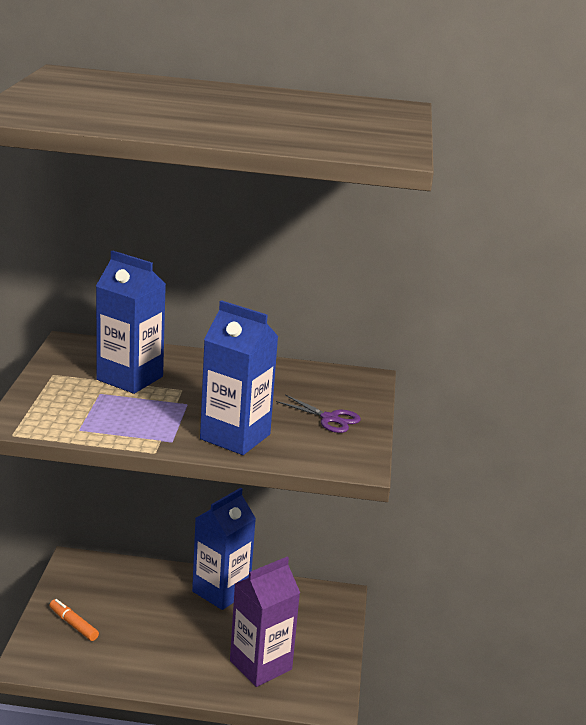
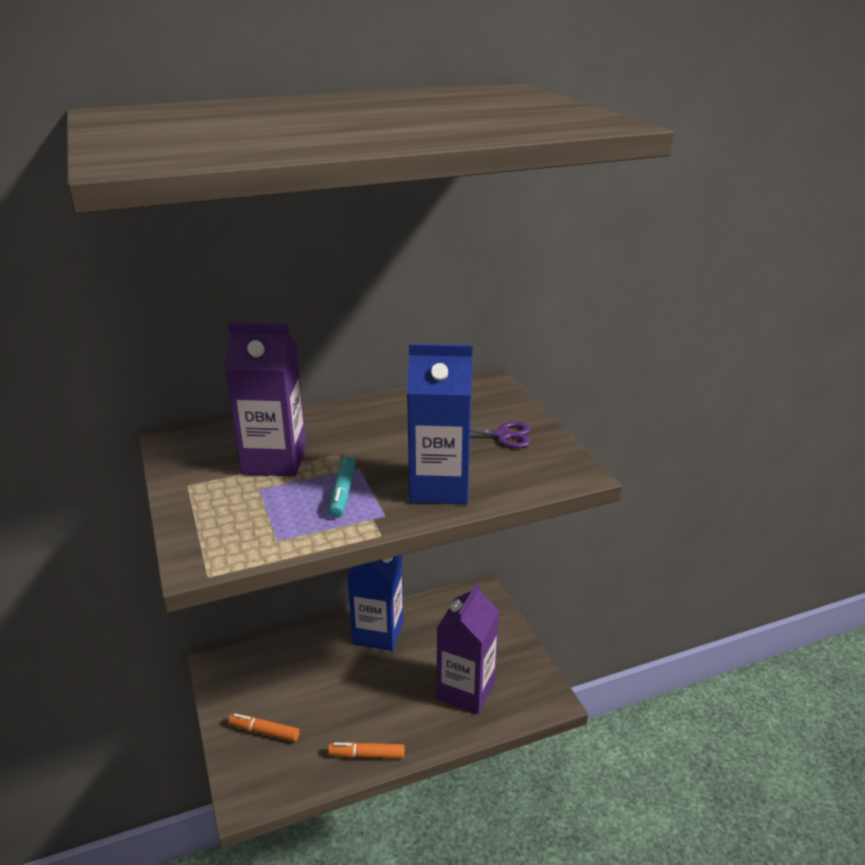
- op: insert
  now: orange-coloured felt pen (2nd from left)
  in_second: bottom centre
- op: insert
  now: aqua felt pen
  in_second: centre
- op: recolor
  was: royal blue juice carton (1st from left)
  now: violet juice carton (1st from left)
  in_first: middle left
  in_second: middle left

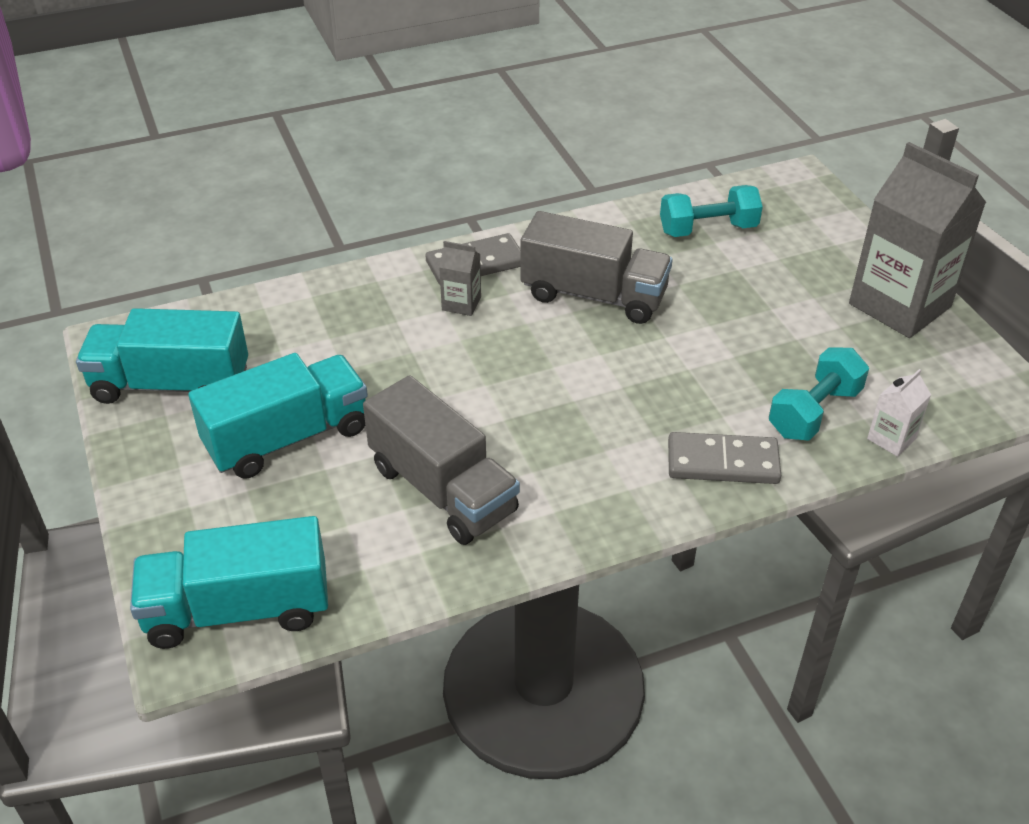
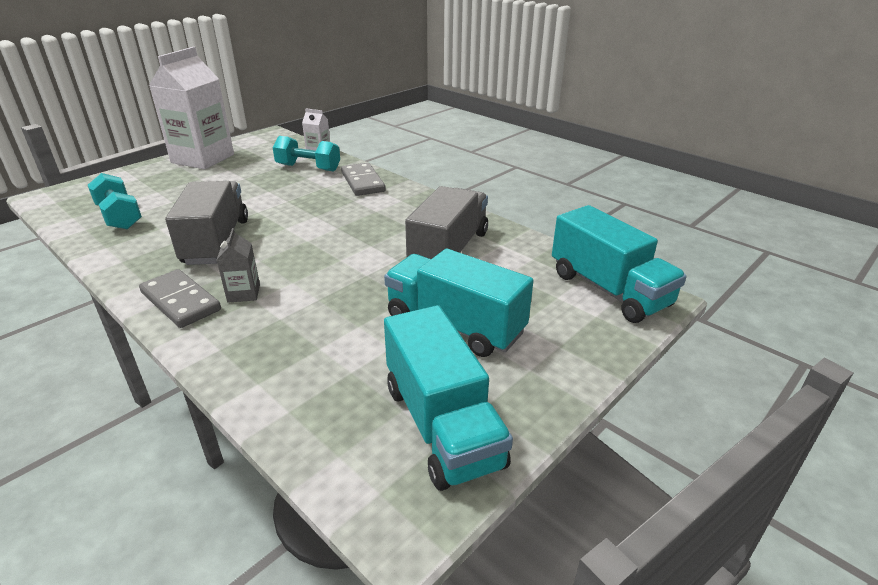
- op: recolor
  was: gray juice carton (2nd from left)
  now: snow-white juice carton (1st from left)
  in_first: top right
  in_second: top left

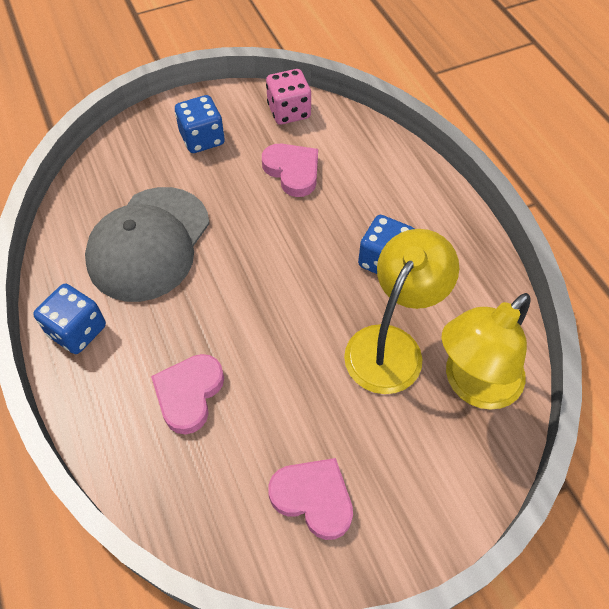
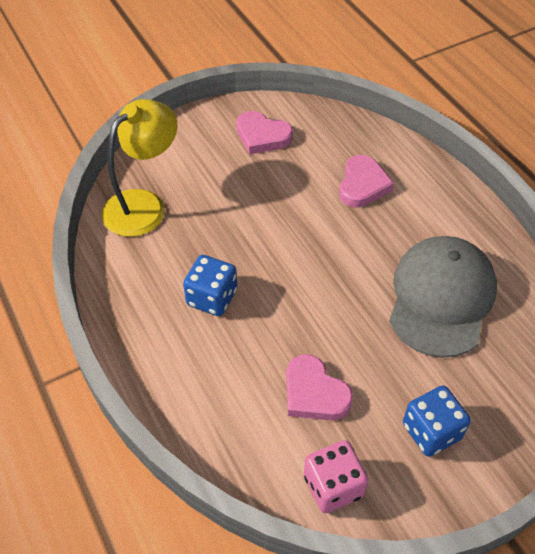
- op: delete
  was: royal blue die (1st from left)
  in_first: middle left
- op: delete
  was: golden desk lamp (1st from left)
  in_first: centre

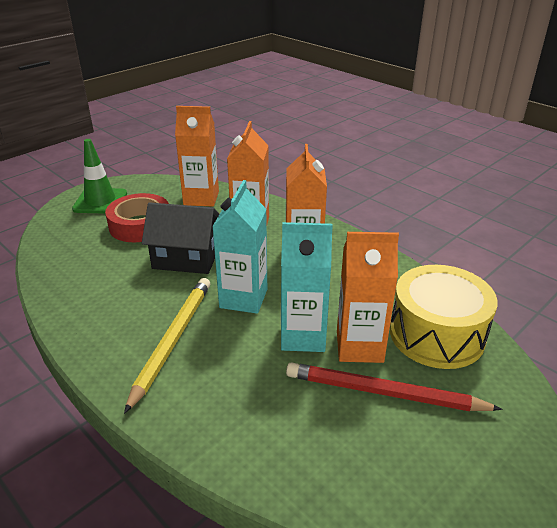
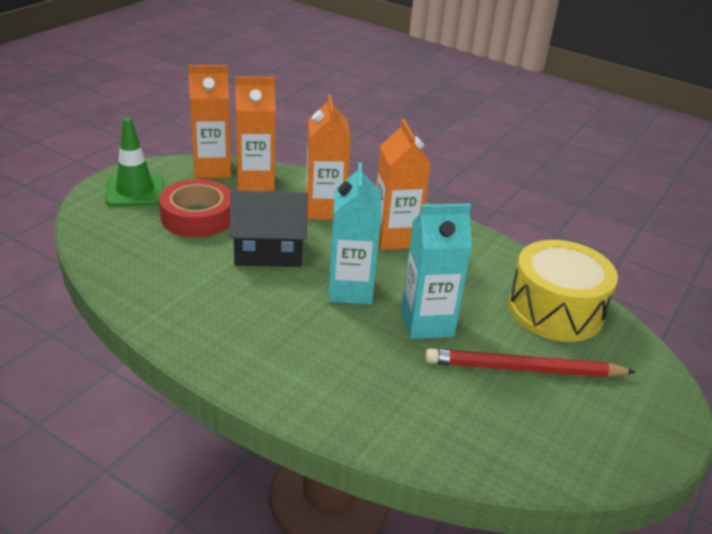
- op: delete
  was: golden wooden pencil
  in_first: middle left
- op: move
  was: orange-coloured juice carton (4th from left in the first image)
  now: orange-coloured juice carton (1st from left)
  in_first: centre
  in_second: top left

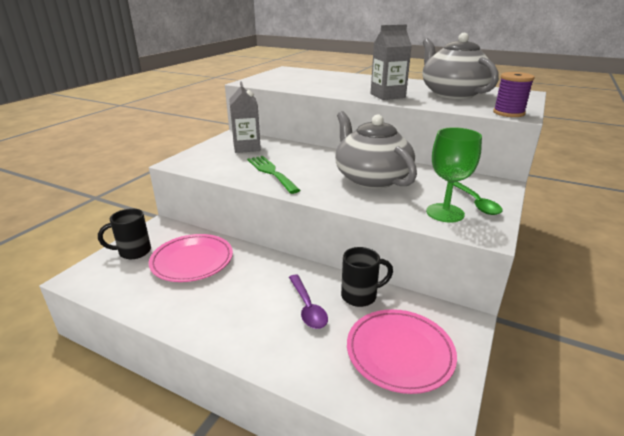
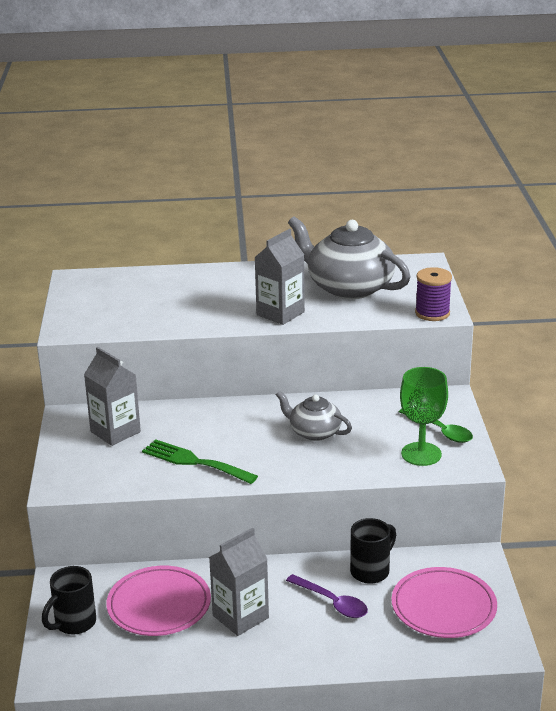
- op: insert
  now: gray juice carton (2nd from left)
  in_second: bottom centre
- op: resize
  was: gray china teapot (1st from left)
  in_first: centre
  in_second: centre
  ratio: 0.55

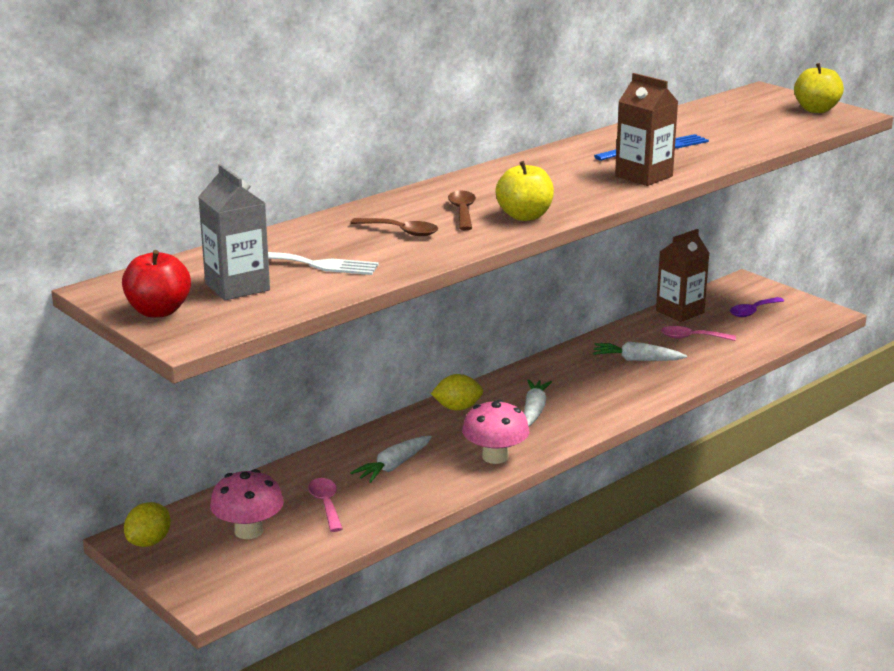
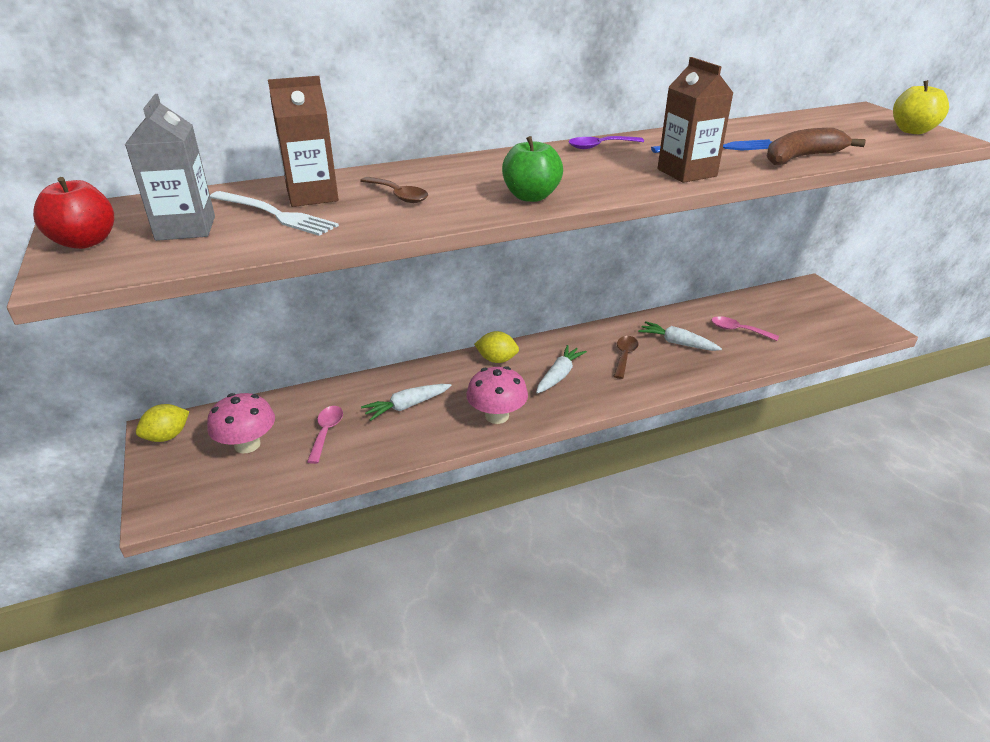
- op: insert
  now: brown banana fruit
  in_second: top right
- op: move
  was: brown teaspoon (2nd from left)
  in_first: top centre
  in_second: centre
- op: move
  was: brown juice carton (2nd from left in the first image)
  now: brown juice carton (1st from left)
  in_first: middle right
  in_second: top left
- op: move
  was: violet teaspoon
  in_first: middle right
  in_second: top centre
- op: recolor
  was: golden toy apple (1st from left)
  now: green toy apple
  in_first: top centre
  in_second: top centre

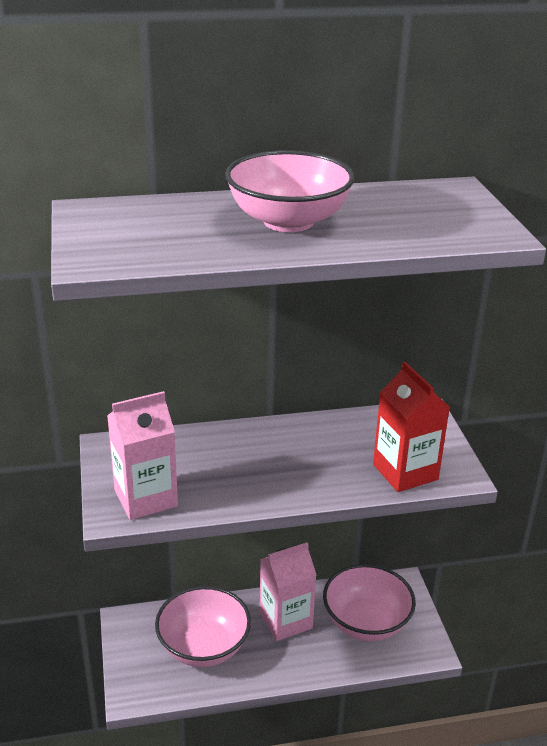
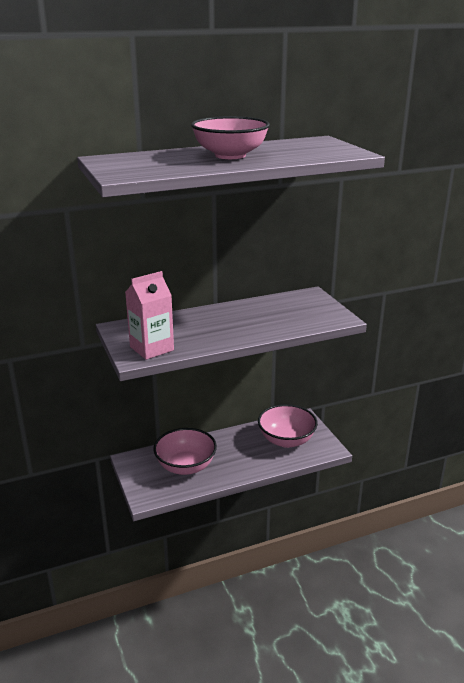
- op: delete
  was: pink juice carton (2nd from left)
  in_first: bottom centre
- op: delete
  was: scarlet juice carton
  in_first: middle right

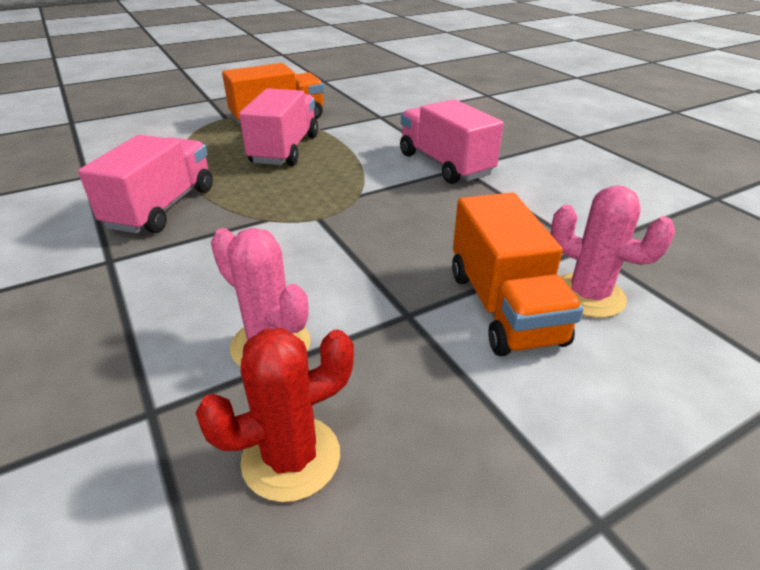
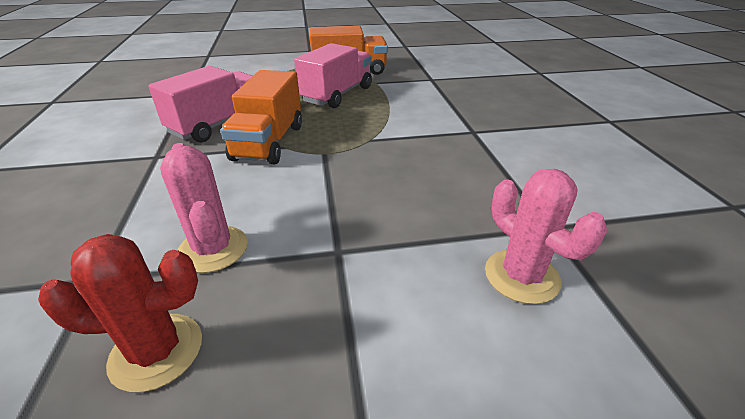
- op: delete
  was: pink toy truck (3rd from left)
  in_first: top centre
- op: move
  was: orange-coloured toy truck (2nd from left in the first image)
  now: orange-coloured toy truck (1st from left)
  in_first: middle right
  in_second: top centre

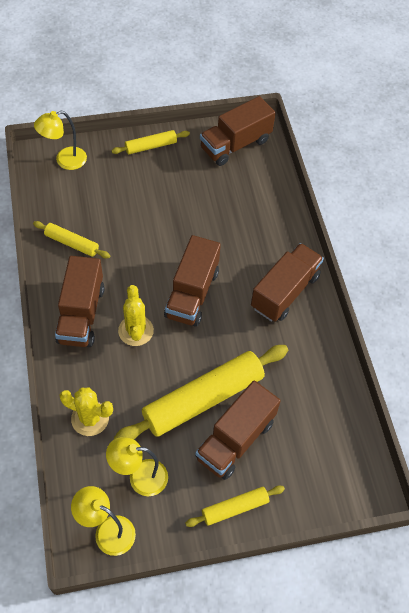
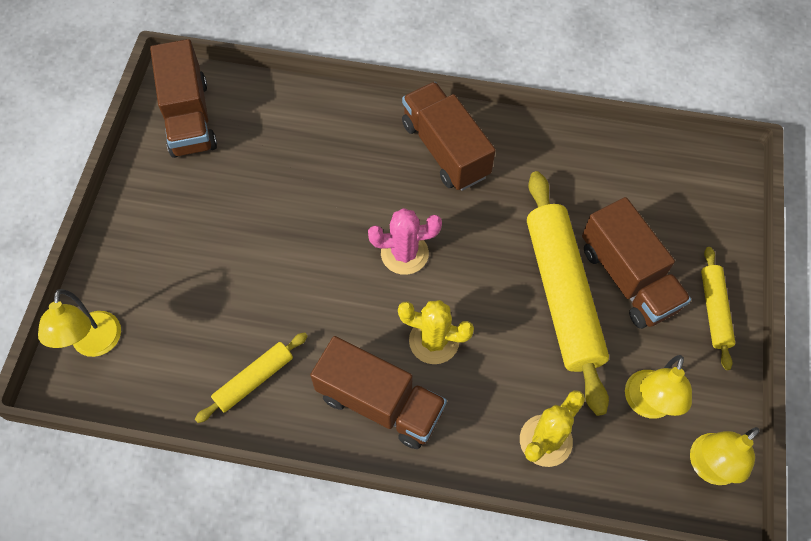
- op: delete
  was: golden pastry roller (2nd from left)
  in_first: top centre
- op: replace
  was: brown toy truck (2nd from left)
  now: pink cactus
  in_first: centre
  in_second: centre

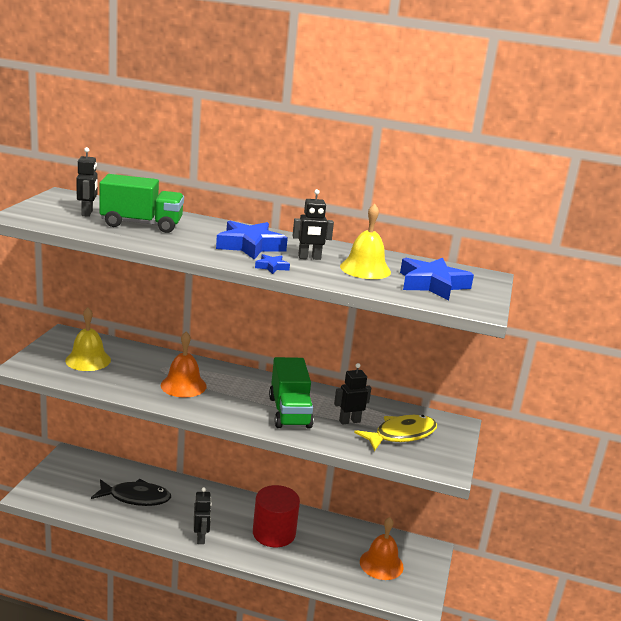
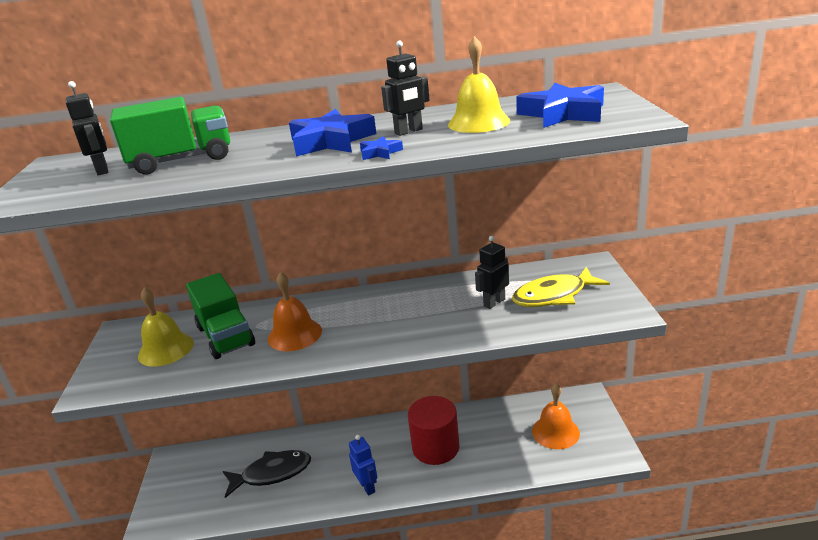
- op: move
  was: green toy truck (2nd from left)
  in_first: centre
  in_second: middle left
- op: recolor
  was: black toy robot (2nd from left)
  now: royal blue toy robot
  in_first: bottom left
  in_second: bottom centre
- op: rotate
  was: golden fish figure
  in_first: bottom centre
  in_second: middle right
  clockwise: -150

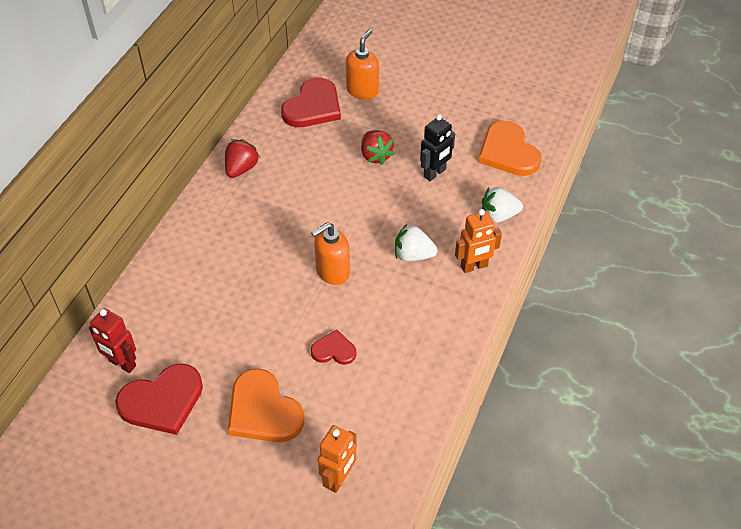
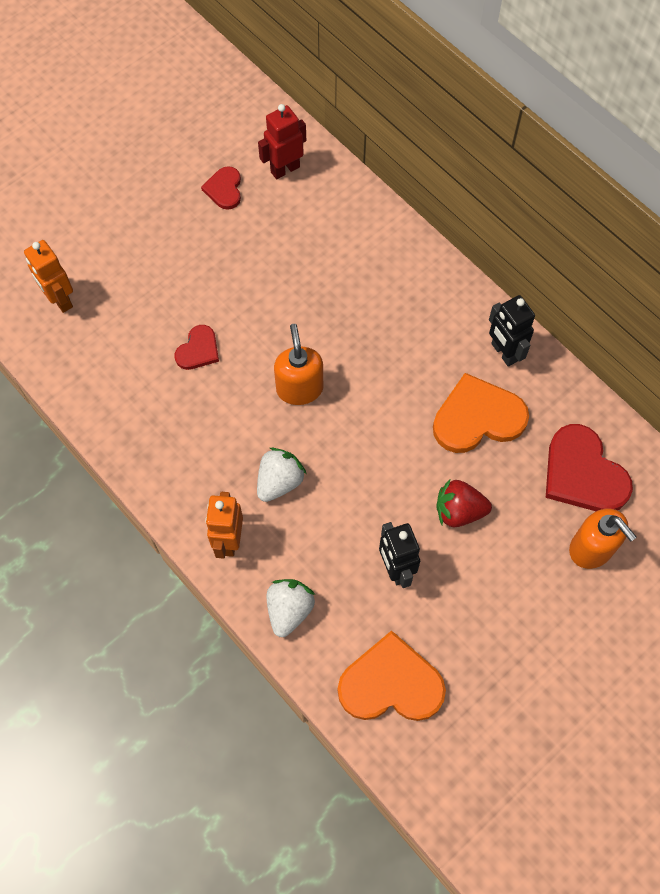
- op: move
  was: orange-coloured love heart (1st from left in the first image)
  now: orange-coloured love heart (2nd from left)
  in_first: bottom centre
  in_second: middle right
- op: replace
  was: scarlet toy strawberry (1st from left)
  now: black toy robot (2nd from left)
  in_first: top left
  in_second: middle right
- op: resize
  was: scarlet love heart (1st from left in the first image)
  in_first: bottom left
  in_second: top centre
  ratio: 0.54

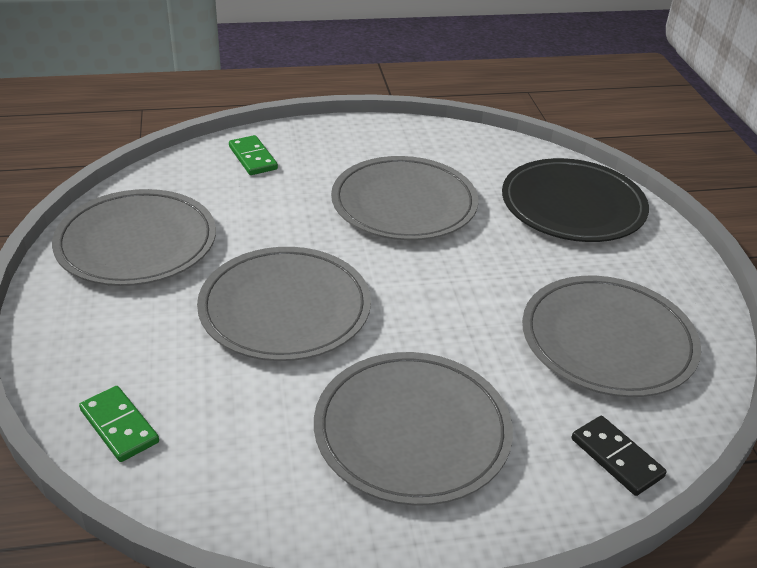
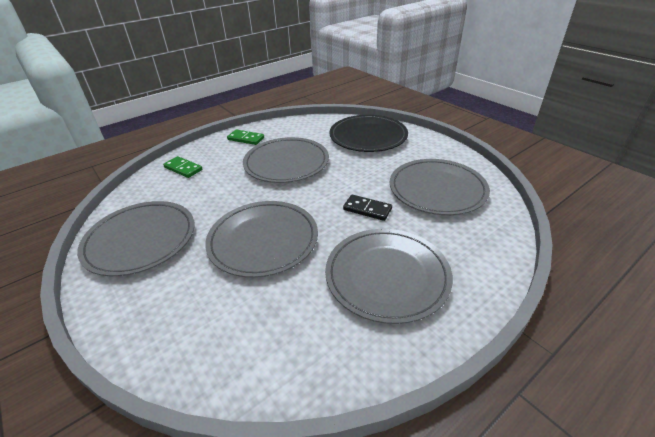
- op: move
  was: green domino piece (1st from left in the first image)
  now: green domino piece (2nd from left)
  in_first: bottom left
  in_second: top centre
- op: move
  was: black domino piece
  in_first: bottom right
  in_second: centre

